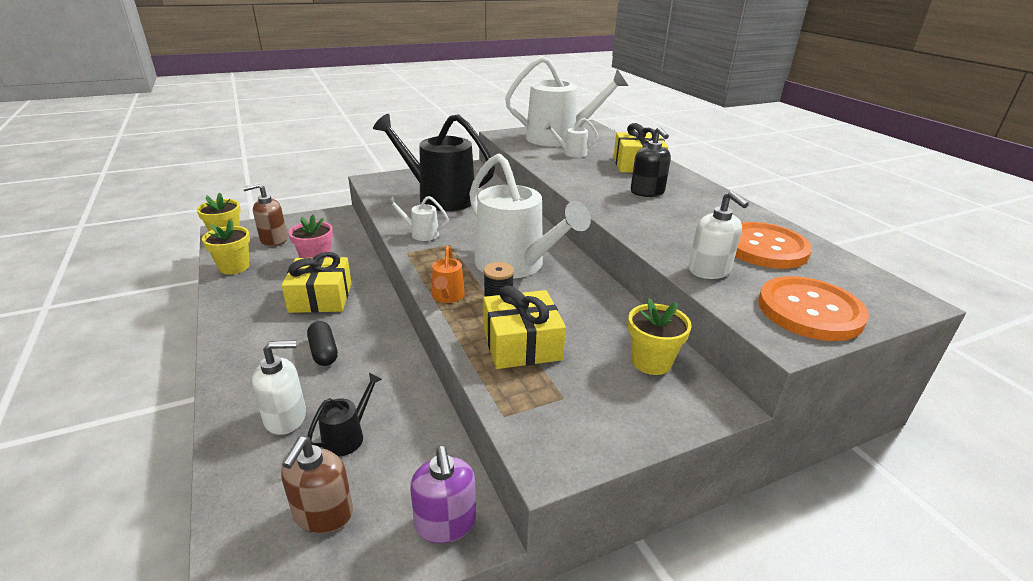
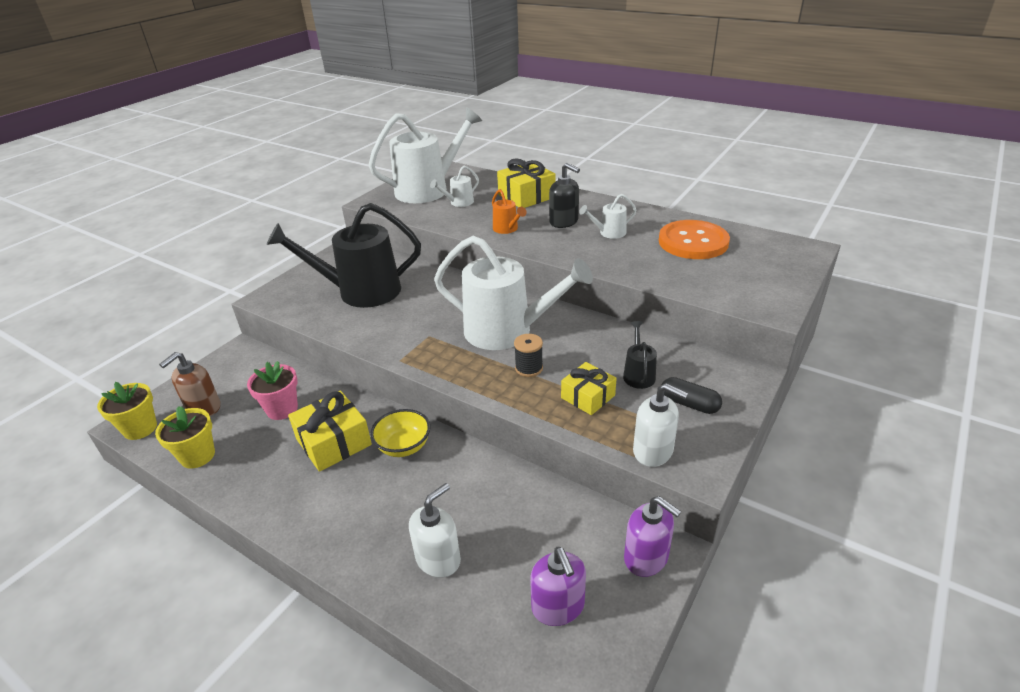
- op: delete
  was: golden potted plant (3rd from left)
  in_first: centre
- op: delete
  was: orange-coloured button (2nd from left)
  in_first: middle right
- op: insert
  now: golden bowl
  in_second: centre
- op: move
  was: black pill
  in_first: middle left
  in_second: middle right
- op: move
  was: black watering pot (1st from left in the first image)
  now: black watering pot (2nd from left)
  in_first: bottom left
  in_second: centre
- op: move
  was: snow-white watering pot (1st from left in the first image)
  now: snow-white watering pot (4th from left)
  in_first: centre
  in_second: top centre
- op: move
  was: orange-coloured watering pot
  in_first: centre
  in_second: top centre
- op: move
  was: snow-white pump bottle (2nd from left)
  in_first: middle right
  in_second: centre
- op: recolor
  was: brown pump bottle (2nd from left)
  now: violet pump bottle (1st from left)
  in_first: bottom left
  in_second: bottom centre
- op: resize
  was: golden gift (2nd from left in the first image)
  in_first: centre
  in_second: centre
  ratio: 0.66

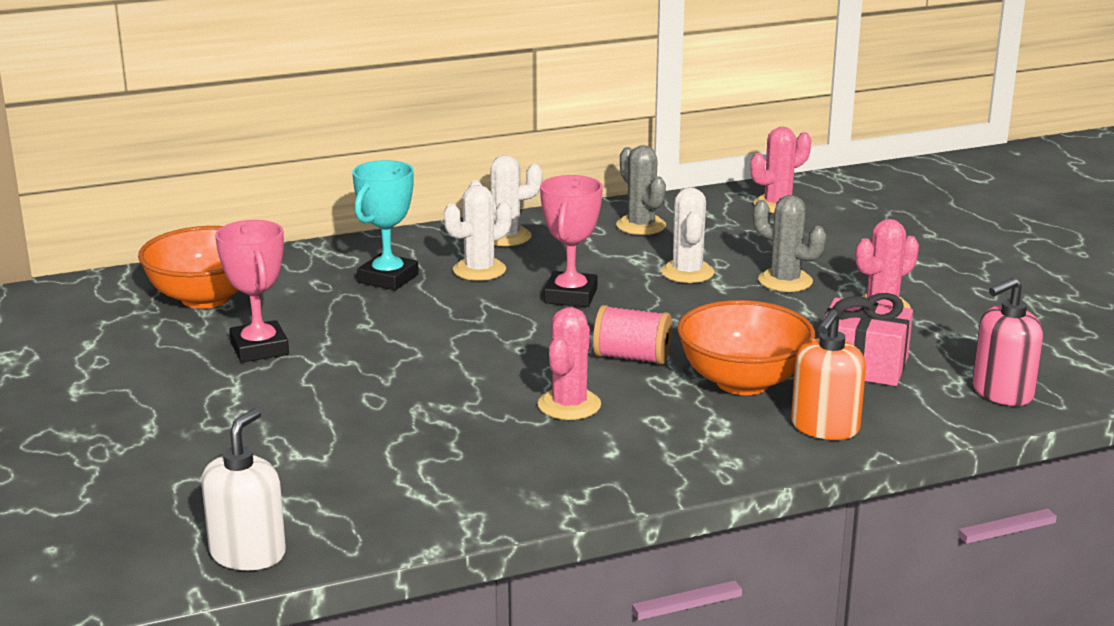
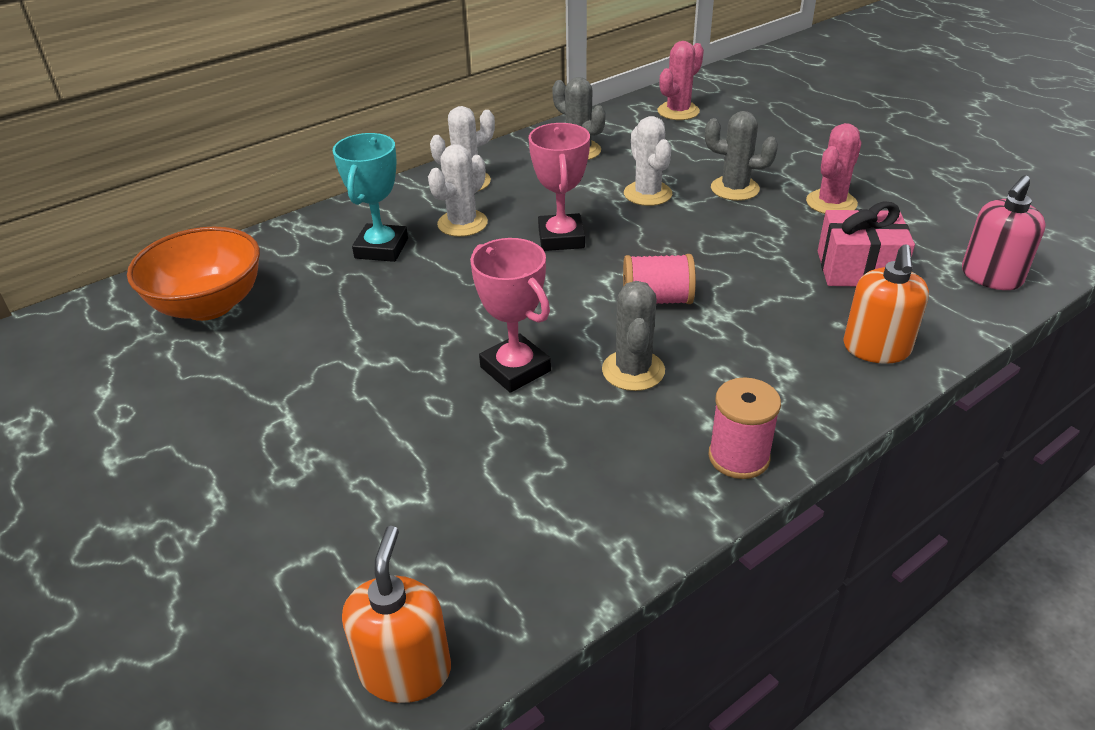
- op: delete
  was: orange-coloured bowl (2nd from left)
  in_first: middle right
- op: insert
  now: pink spool (2nd from left)
  in_second: middle right
- op: move
  was: pink trophy (1st from left)
  in_first: middle left
  in_second: centre
- op: recolor
  was: snow-white pump bottle
  now: orange-coloured pump bottle (1st from left)
  in_first: bottom left
  in_second: bottom centre
- op: recolor
  was: pink cactus (1st from left)
  now: gray cactus (2nd from left)
  in_first: centre
  in_second: centre

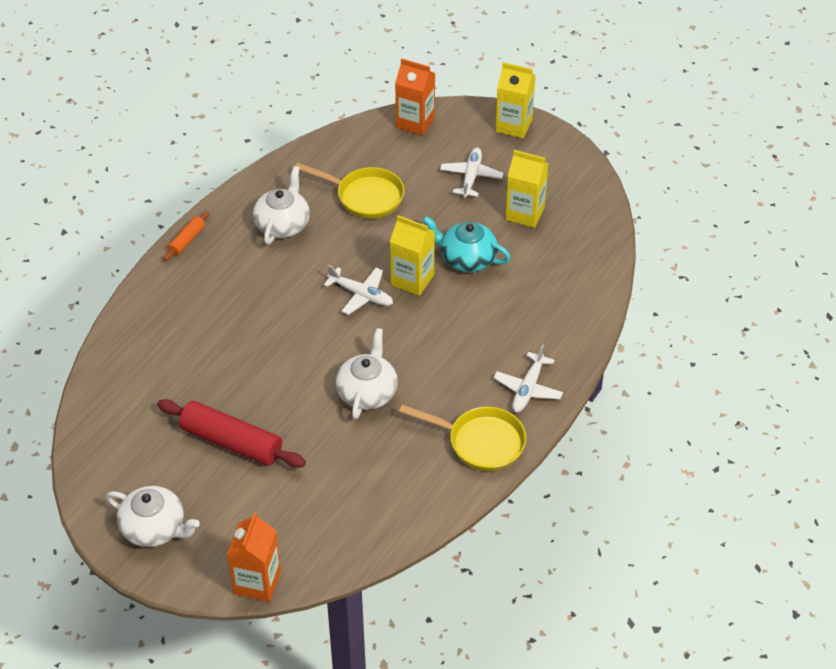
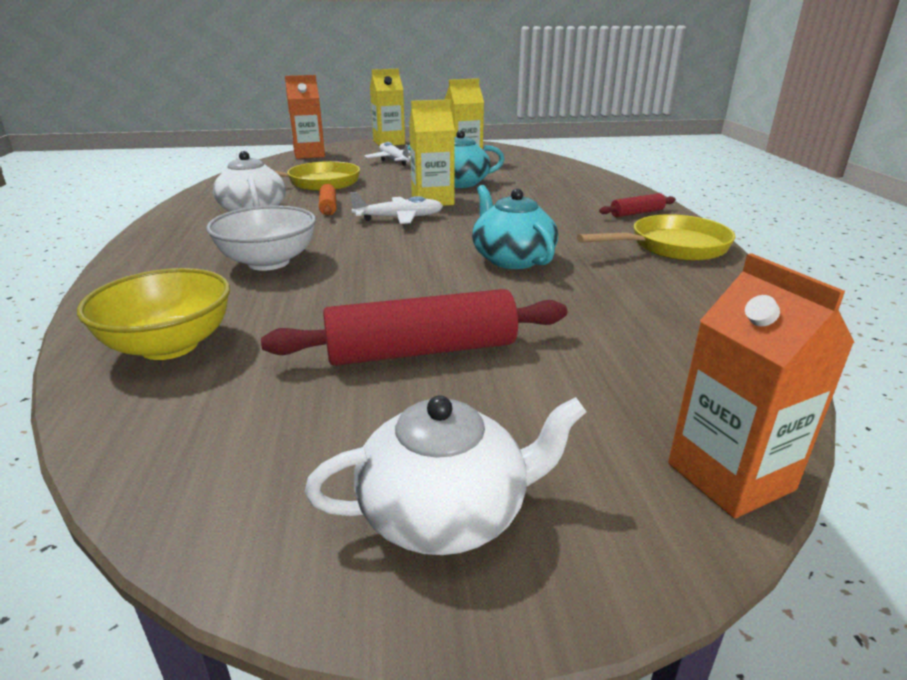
- op: insert
  now: golden bowl
  in_second: middle left
- op: insert
  now: snow-white bowl
  in_second: middle left
- op: move
  was: orange-coloured pastry roller
  in_first: middle left
  in_second: top centre
- op: replace
  was: snow-white aeroplane (3rd from left)
  now: scarlet pastry roller (2nd from left)
  in_first: centre
  in_second: top right
- op: recolor
  was: snow-white china teapot (3rd from left)
  now: aqua china teapot (2nd from left)
  in_first: centre
  in_second: centre

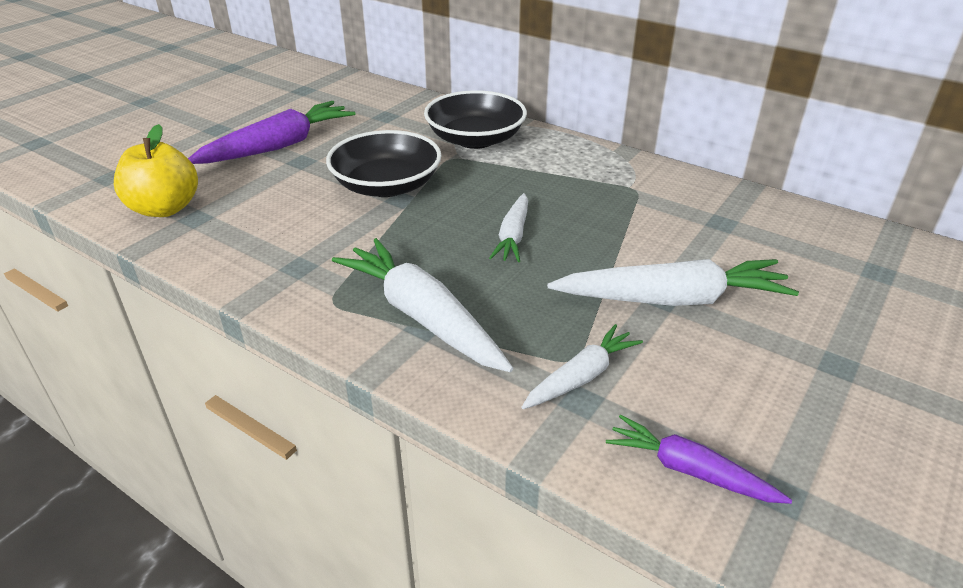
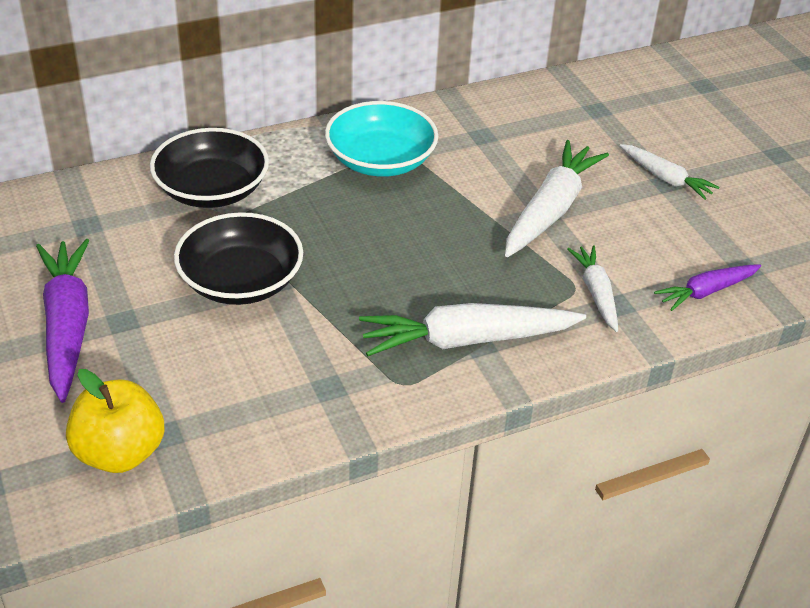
- op: insert
  now: aqua bowl
  in_second: top centre
- op: move
  was: snow-white carrot (2nd from left in the first image)
  now: snow-white carrot (4th from left)
  in_first: centre
  in_second: top right

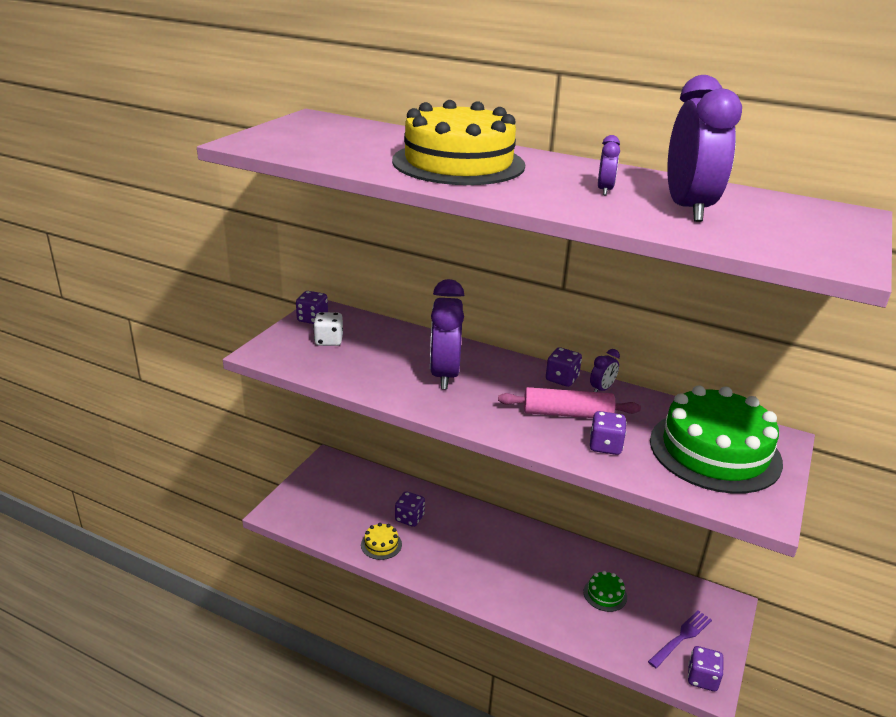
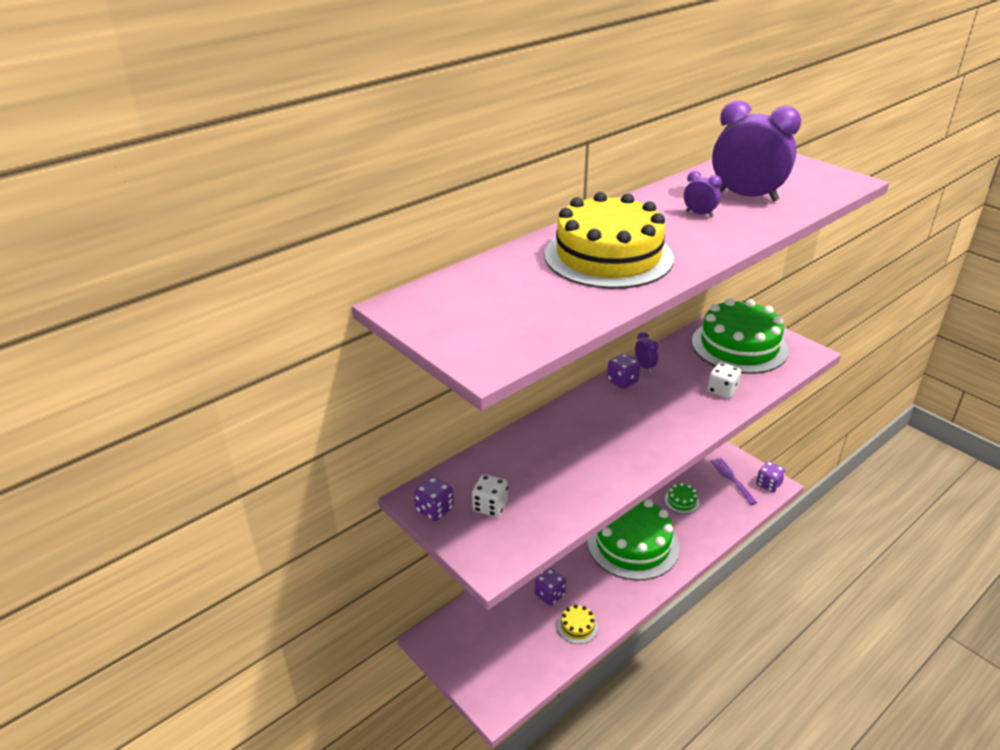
- op: delete
  was: violet bedside clock (1st from left)
  in_first: centre
- op: delete
  was: pink pastry roller
  in_first: centre
- op: insert
  now: green layer cake (1st from left)
  in_second: bottom centre
- op: recolor
  was: violet die (4th from left)
  now: snow-white die (2nd from left)
  in_first: middle right
  in_second: middle right

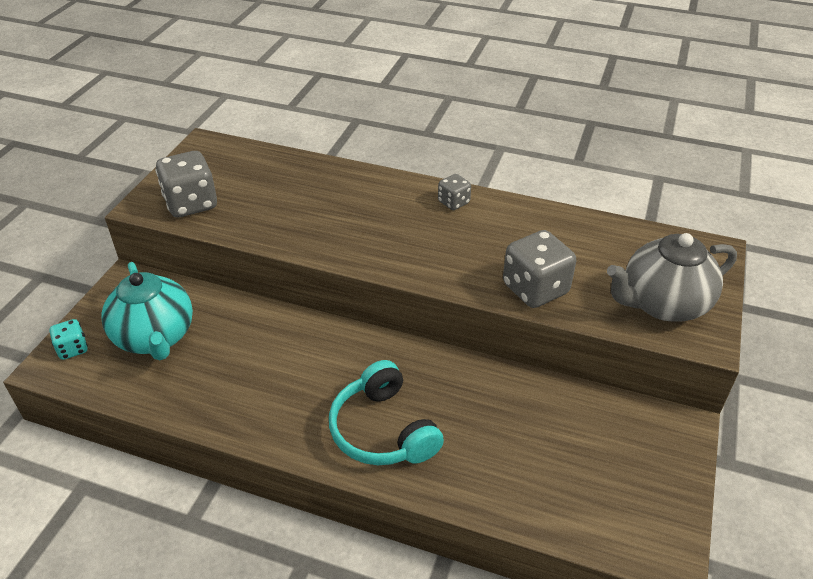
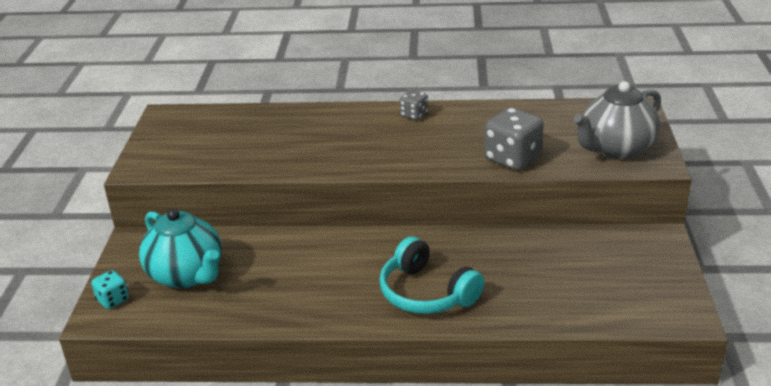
- op: delete
  was: gray die (1st from left)
  in_first: top left

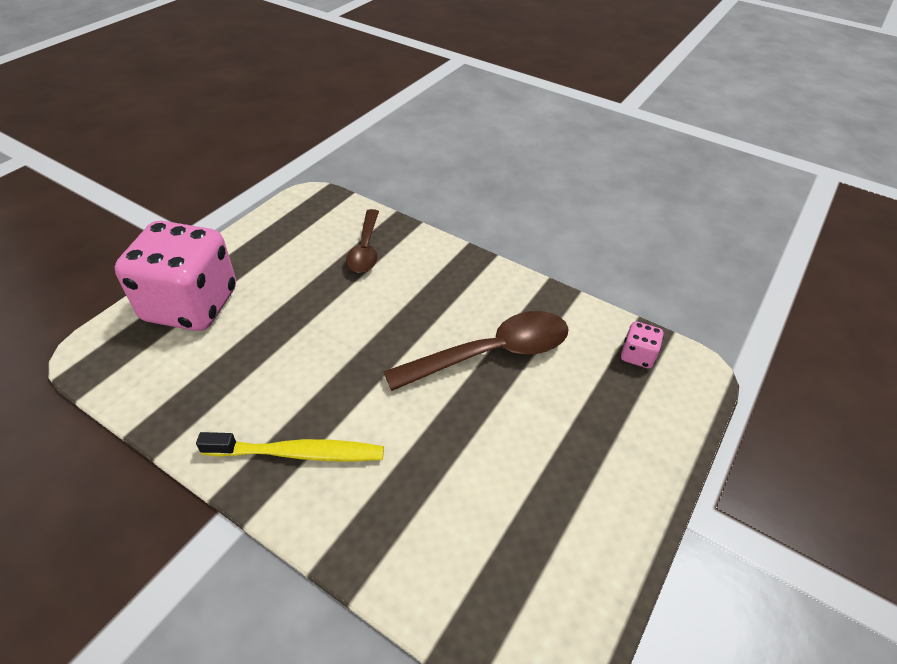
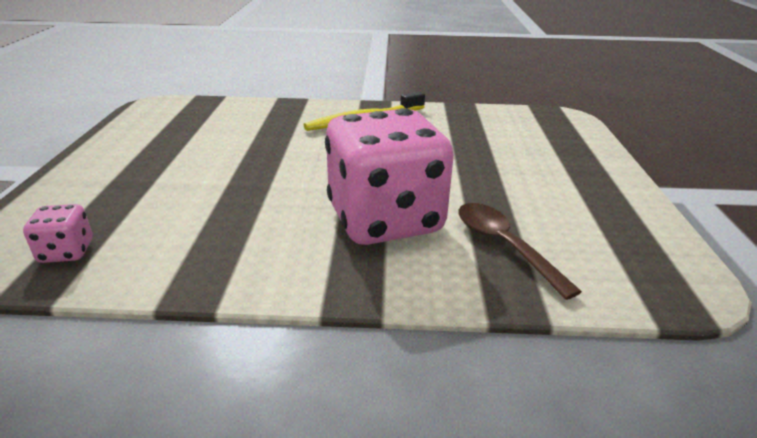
- op: delete
  was: brown teaspoon (2nd from left)
  in_first: centre
- op: move
  was: pink die (1st from left in the first image)
  now: pink die (2nd from left)
  in_first: middle left
  in_second: centre

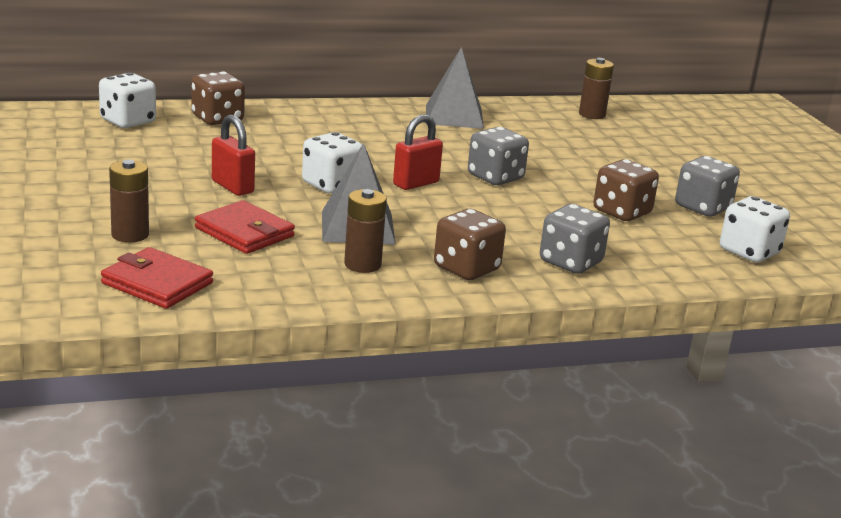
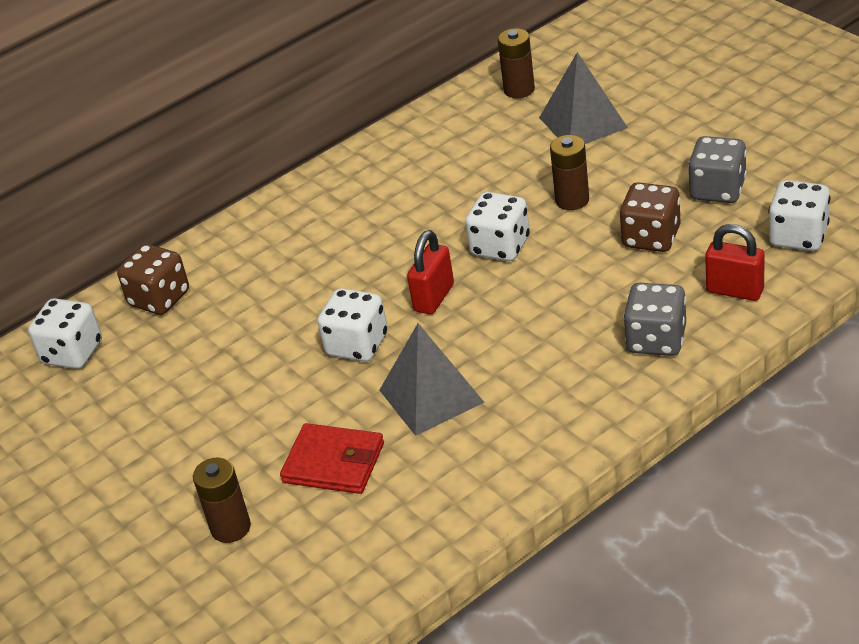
- op: delete
  was: scarlet billfold (1st from left)
  in_first: middle left
- op: delete
  was: brown die (2nd from left)
  in_first: centre
- op: move
  was: scarlet padlock (1st from left in the first image)
  now: scarlet padlock (2nd from left)
  in_first: top left
  in_second: middle right
- op: move
  was: brown power cell (2nd from left in the first image)
  now: brown power cell (3rd from left)
  in_first: centre
  in_second: top centre
- op: move
  was: gray pyramid (2nd from left)
  in_first: top centre
  in_second: top right
- op: recolor
  was: gray die (1st from left)
  now: snow-white die (3rd from left)
  in_first: top centre
  in_second: centre

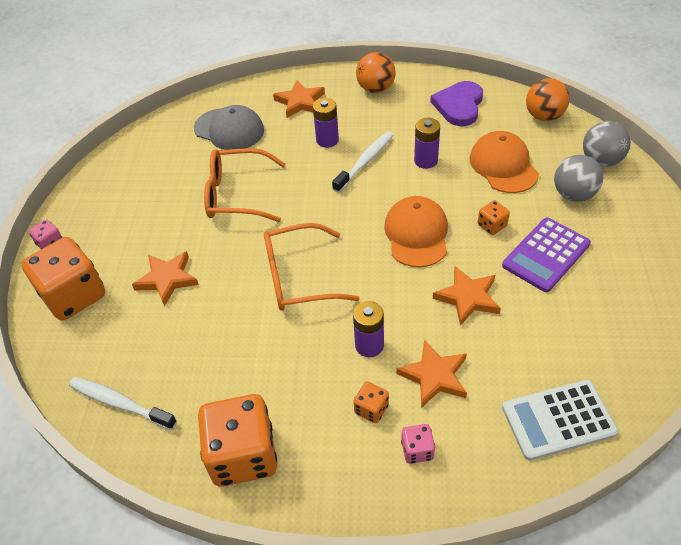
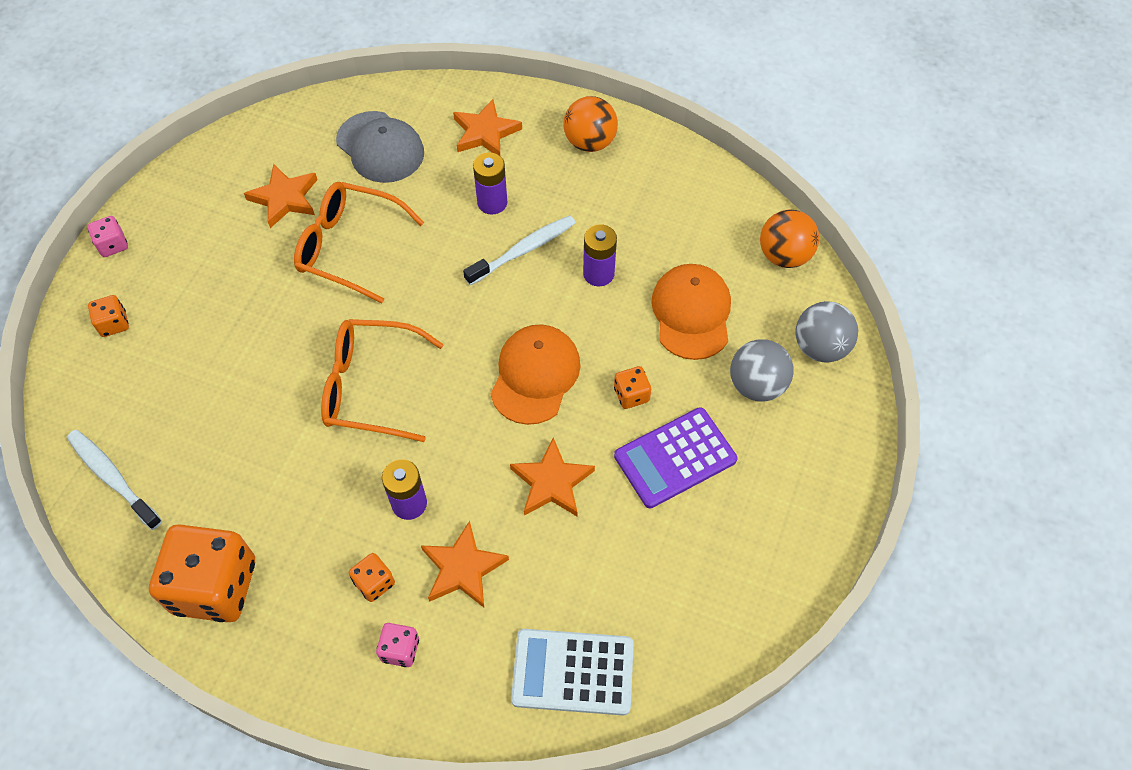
- op: delete
  was: violet love heart
  in_first: top right
- op: move
  was: orange-coloured star shape (1st from left)
  in_first: middle left
  in_second: top left
- op: resize
  was: orange-coloured die (1st from left)
  in_first: middle left
  in_second: middle left
  ratio: 0.44

